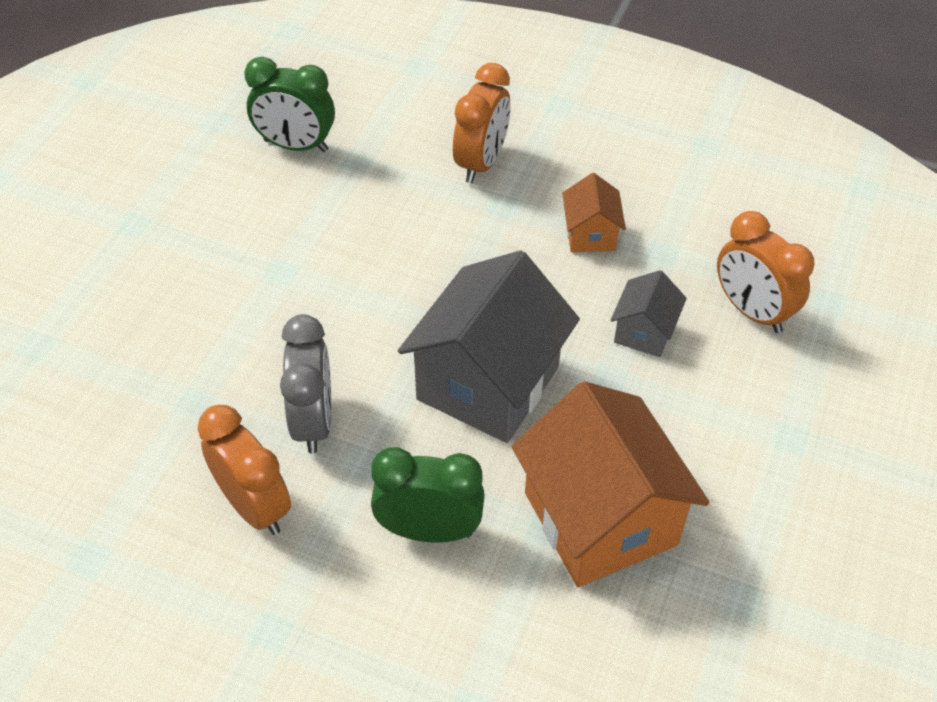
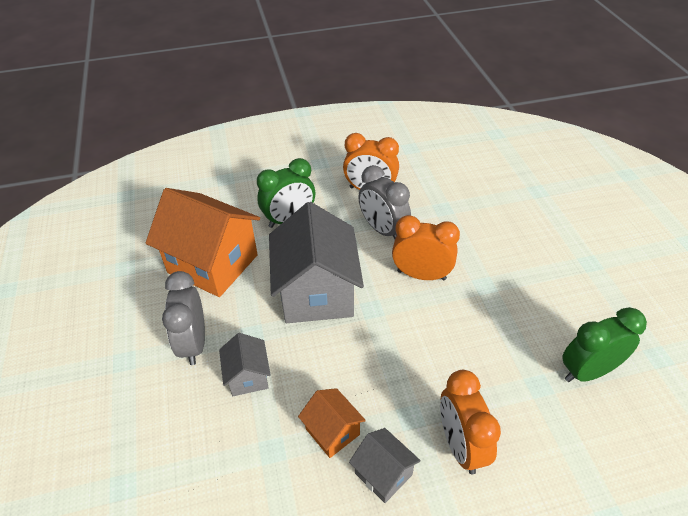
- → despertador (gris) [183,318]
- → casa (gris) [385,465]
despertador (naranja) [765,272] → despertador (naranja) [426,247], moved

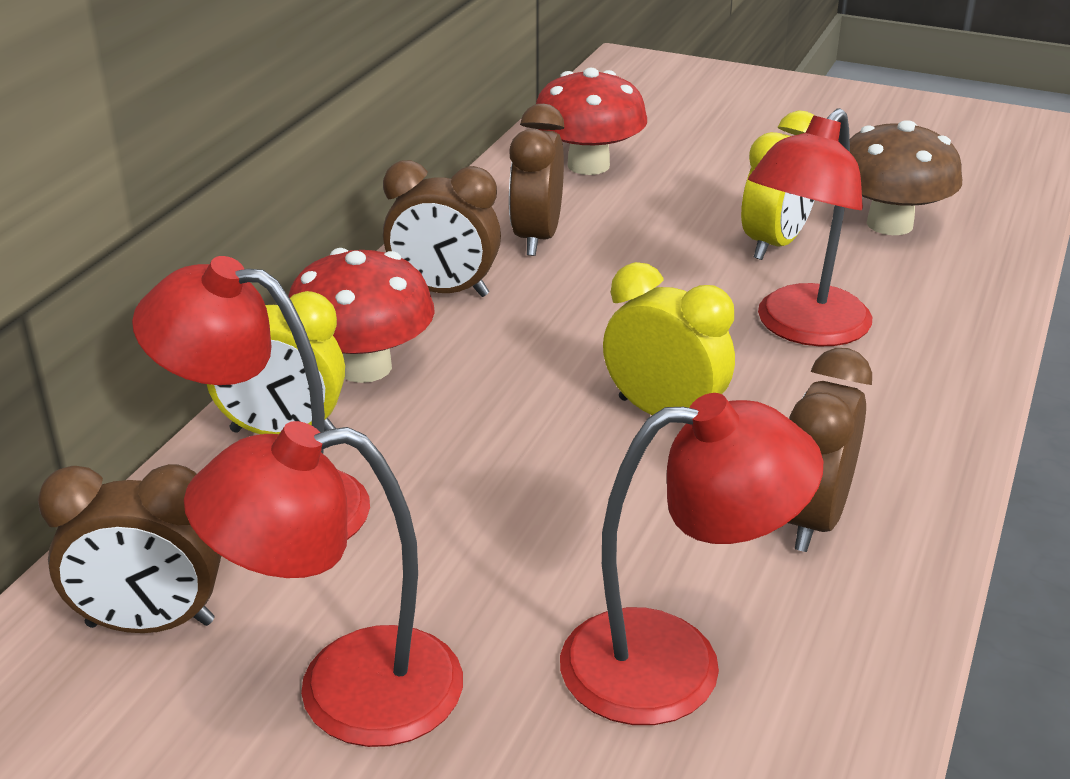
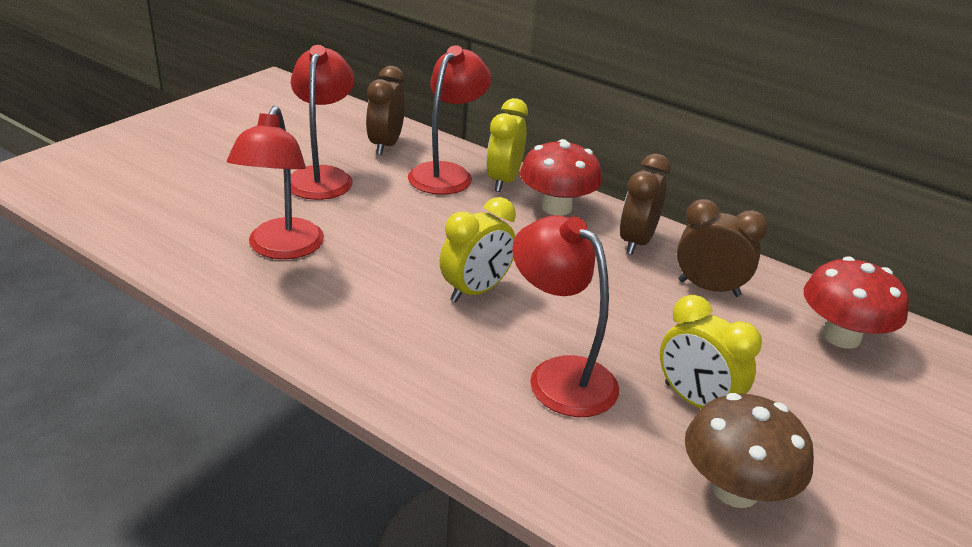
despertador (marrón) [830,450] → -

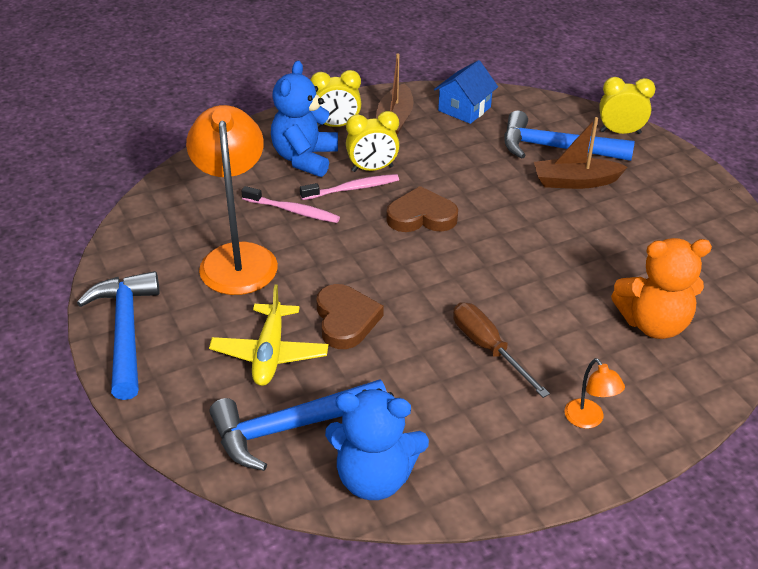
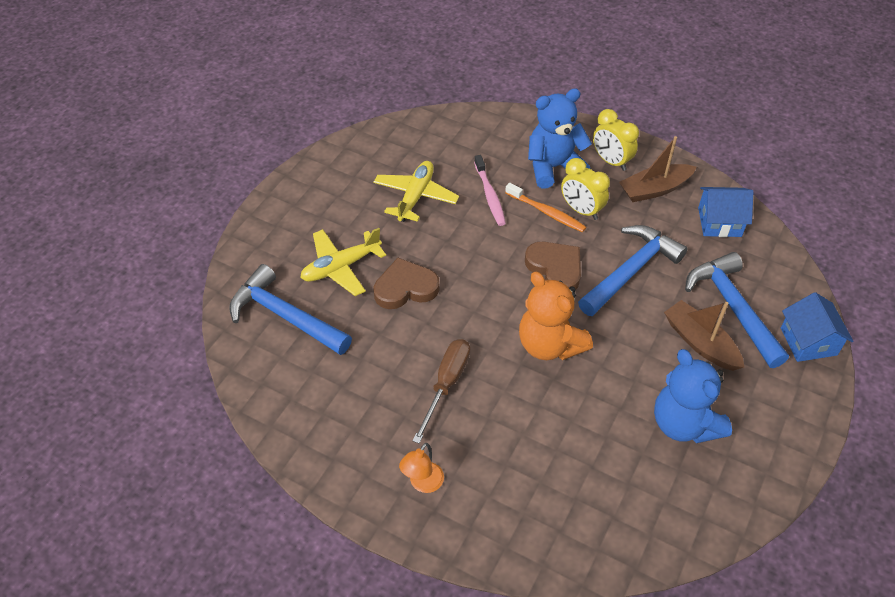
martillo (azul) [118,335] → martillo (azul) [633,270], moved
osito (azul) [377,444] → osito (azul) [693,396], moved
osito (naranja) [661,288] → osito (naranja) [556,316], moved
lámpara (naranja) [232,200] → avión (amarillo) [416,191]
despertador (amarillo) [627,105] → casa (azul) [817,327]
cepillo de dientes (rosa) [349,187] → cepillo de dientes (naranja) [545,207]
corazón (marrón) [350,316] → corazón (marrón) [406,283], 150 degrees counterclockwise

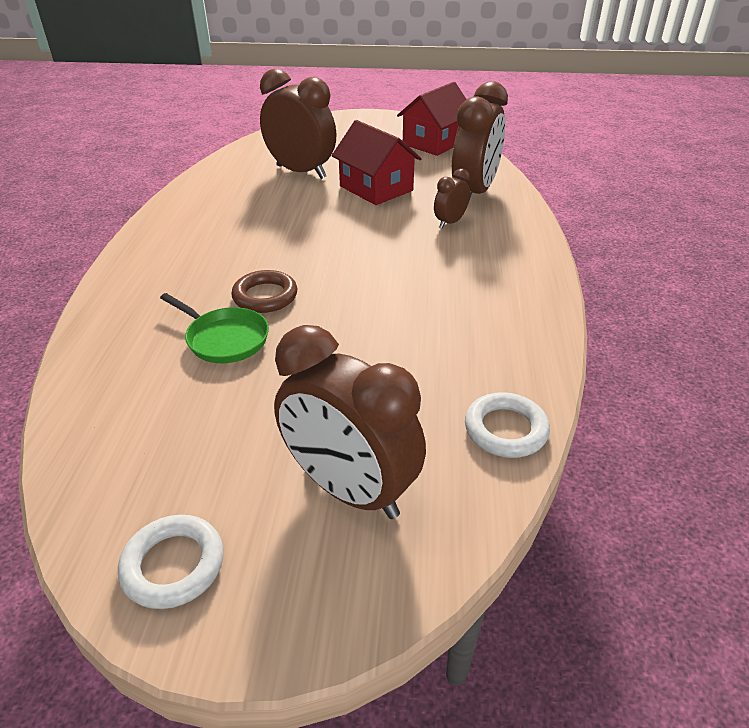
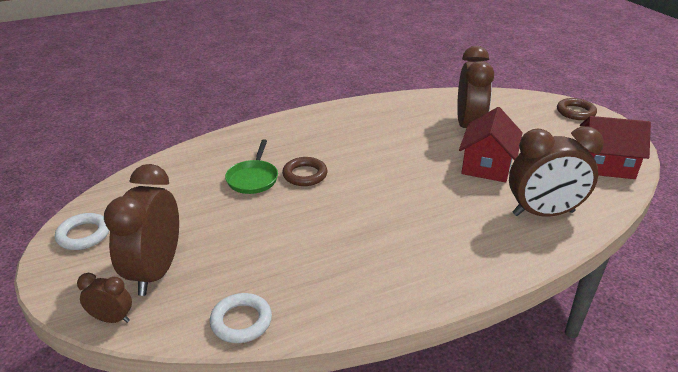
- → anillo (marrón) [577,109]
despertador (marrón) [452,198] → despertador (marrón) [104,298], moved

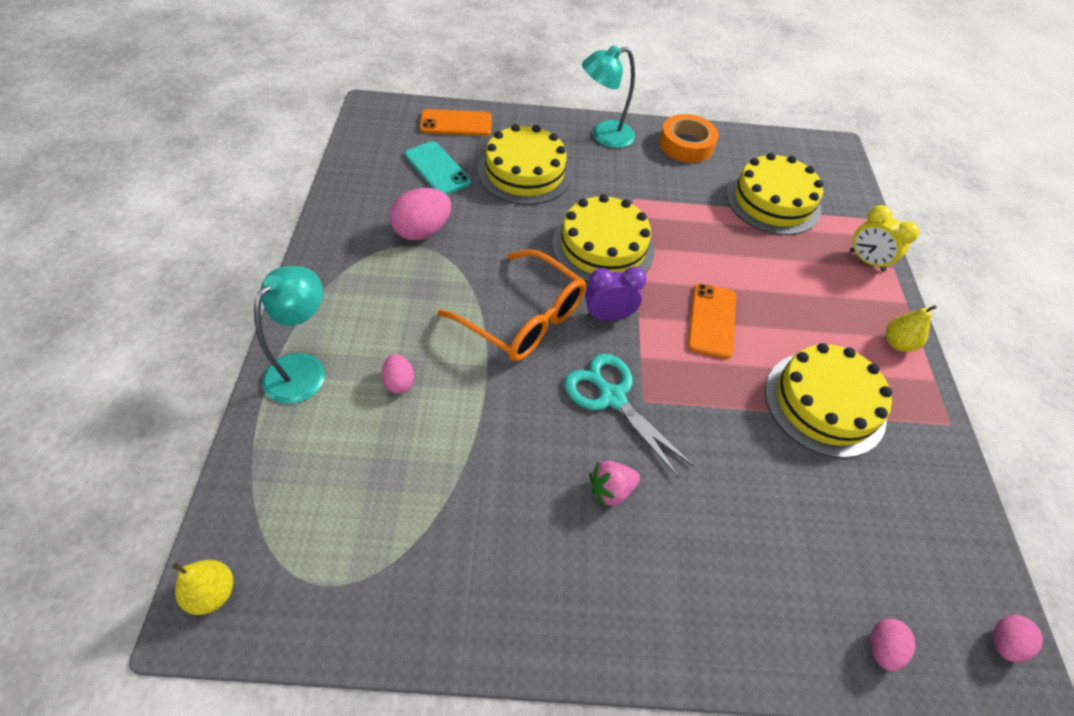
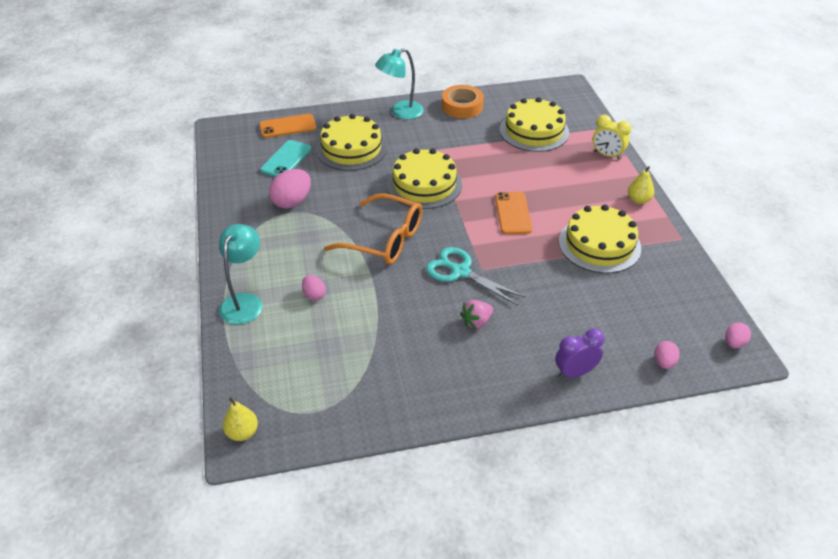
despertador (morado) [616,294] → despertador (morado) [579,353], moved
móvil (turquesa) [438,168] → móvil (turquesa) [285,158], 75 degrees clockwise

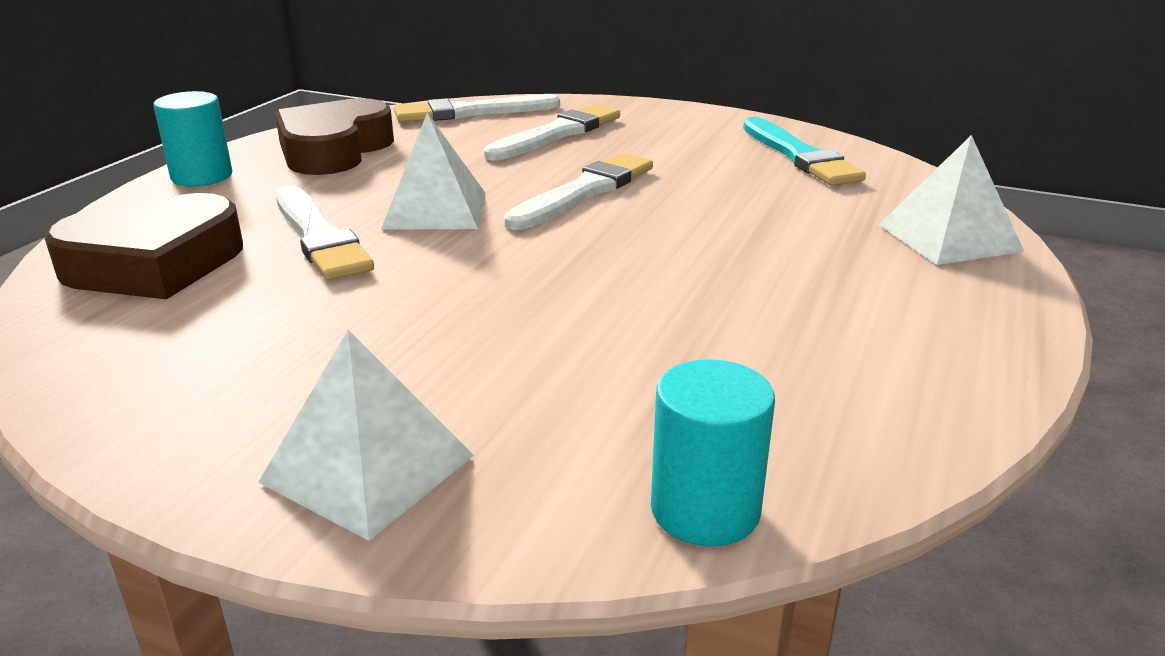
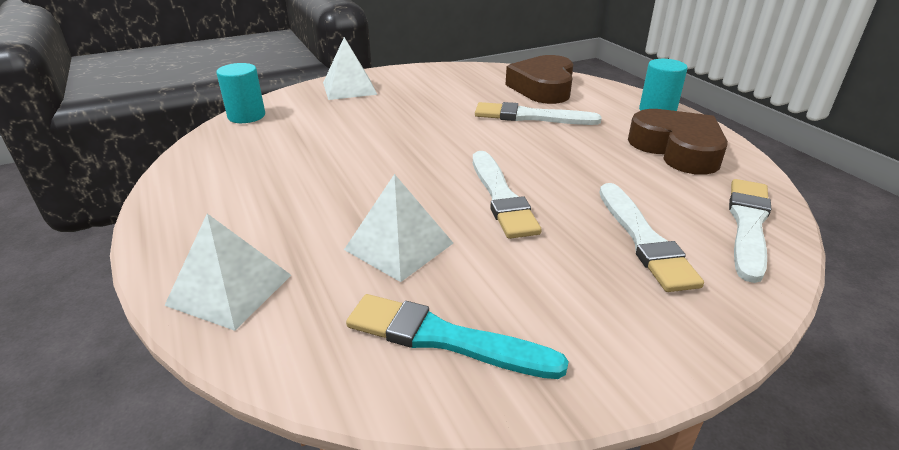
pirámide (blanco) [433,171] → pirámide (blanco) [398,228], moved

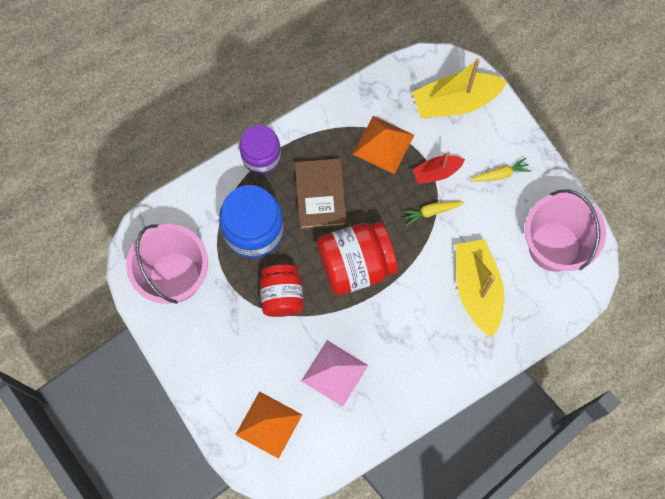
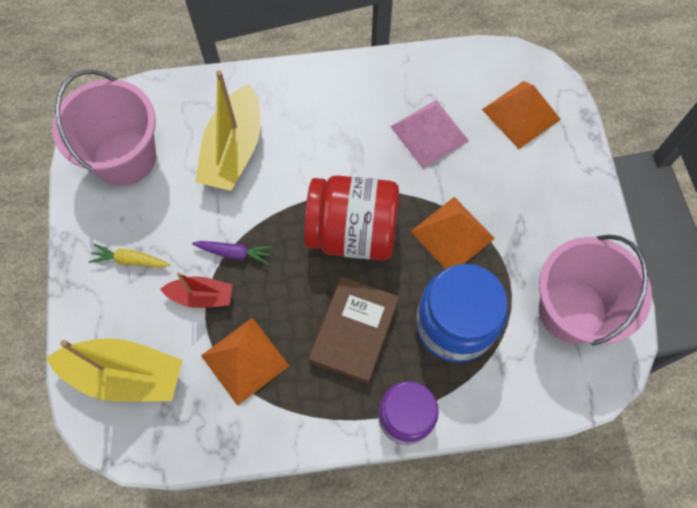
tarro (rojo) [282,291] → pirámide (naranja) [452,233]
zanahoria (amarillo) [433,213] → zanahoria (morado) [232,253]

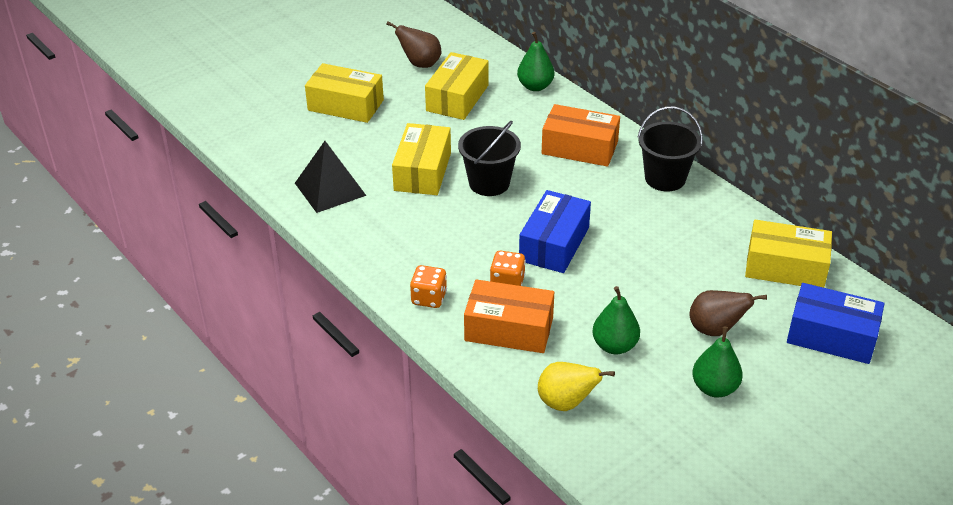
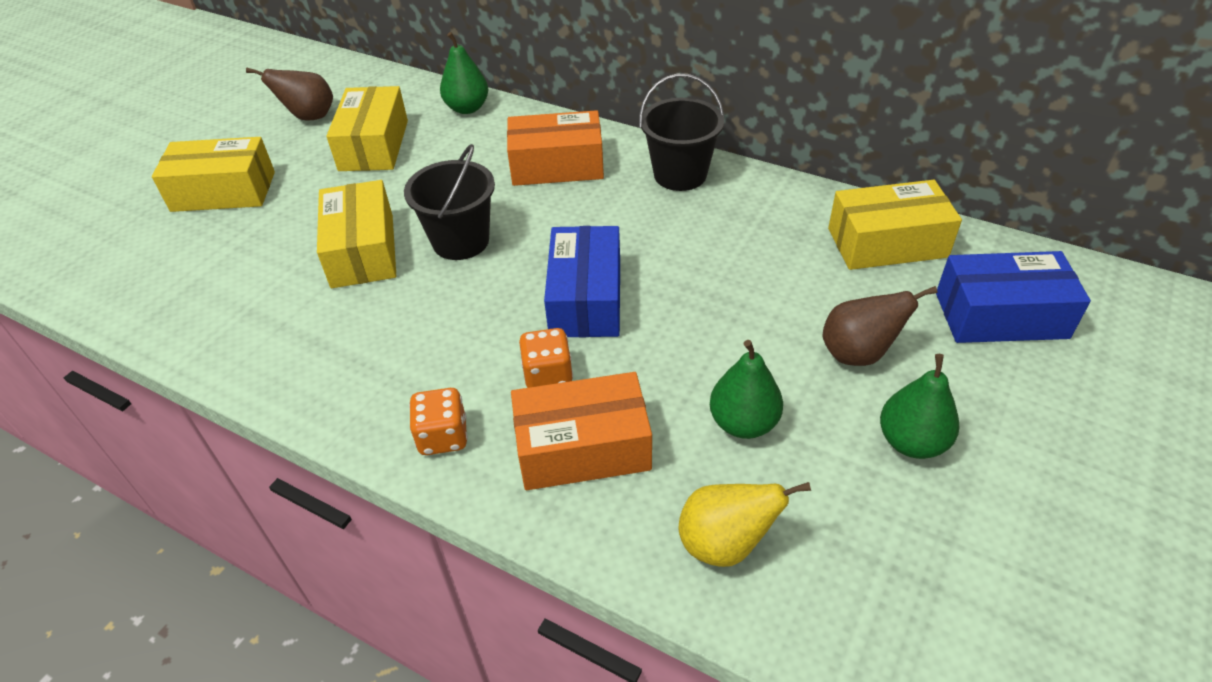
pirámide (negro) [330,177] → -

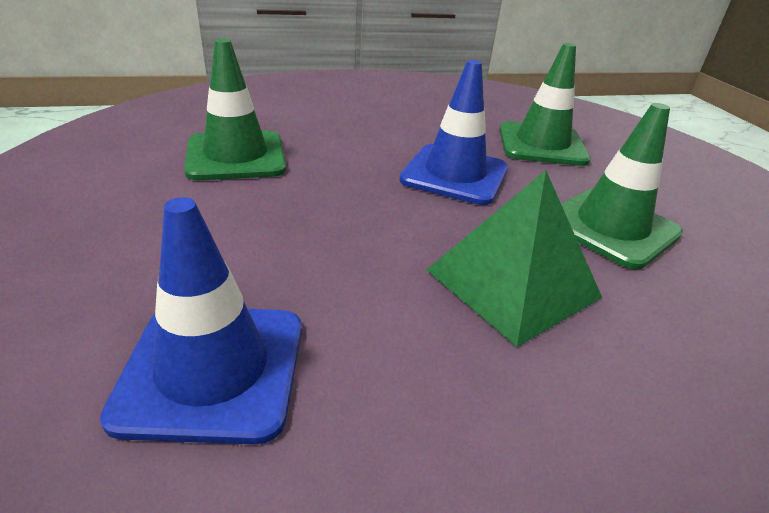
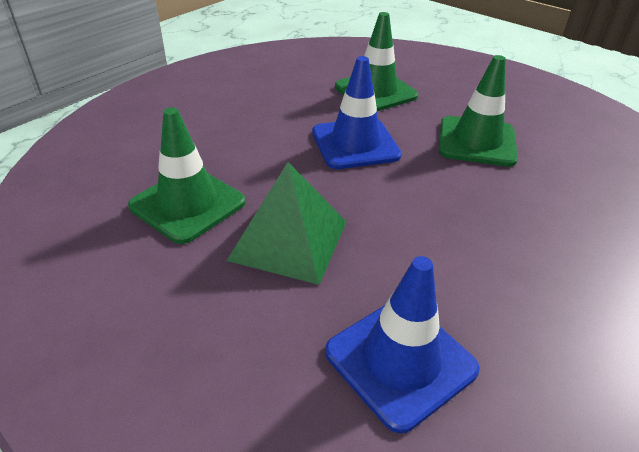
pirámide (verde) [514,258] → pirámide (verde) [287,223], moved

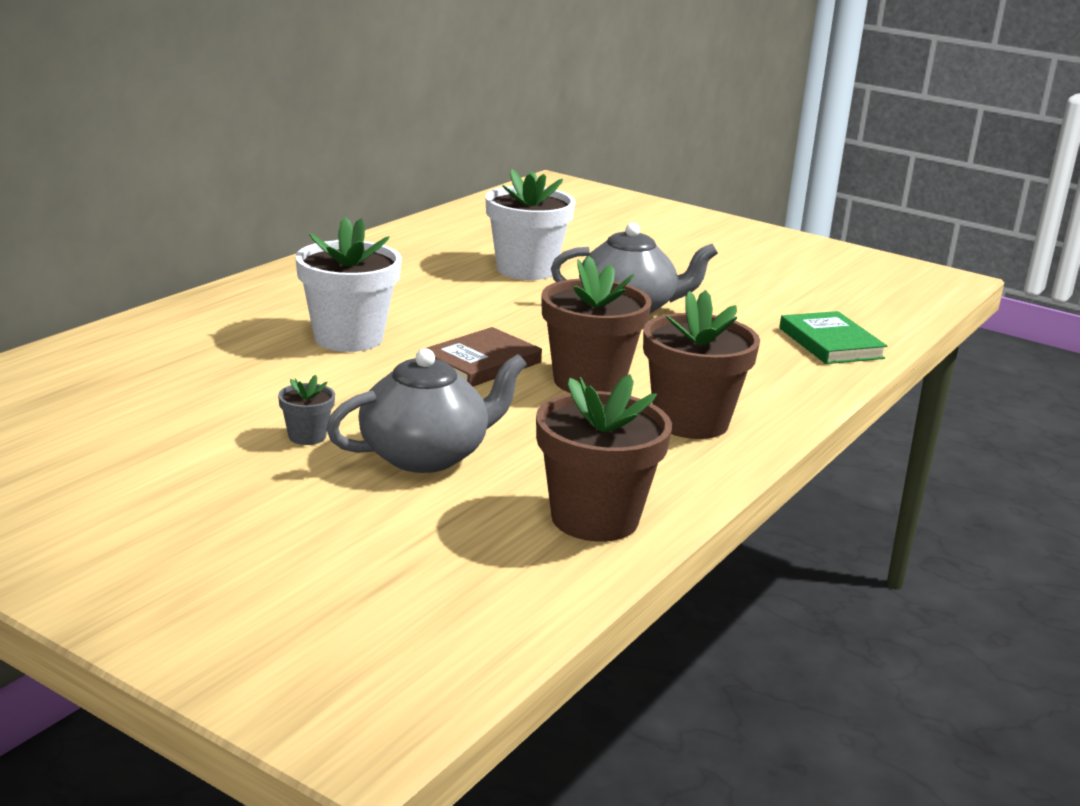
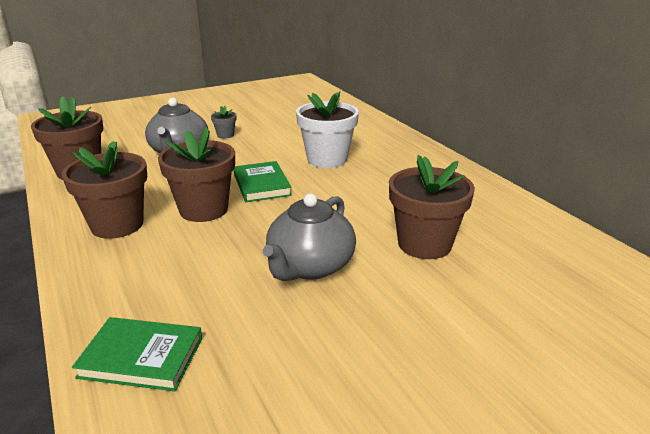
libro (marrón) [483,356] → libro (verde) [263,181]
maceta (blanco) [530,224] → maceta (marrón) [432,207]

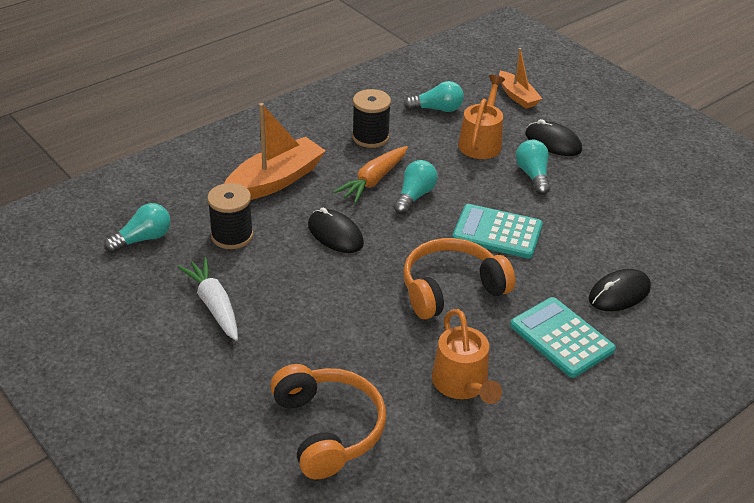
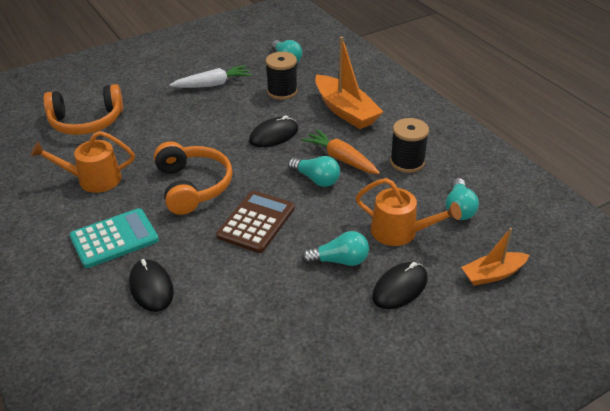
calculadora (turquesa) [497,231] → calculadora (marrón) [255,222]

